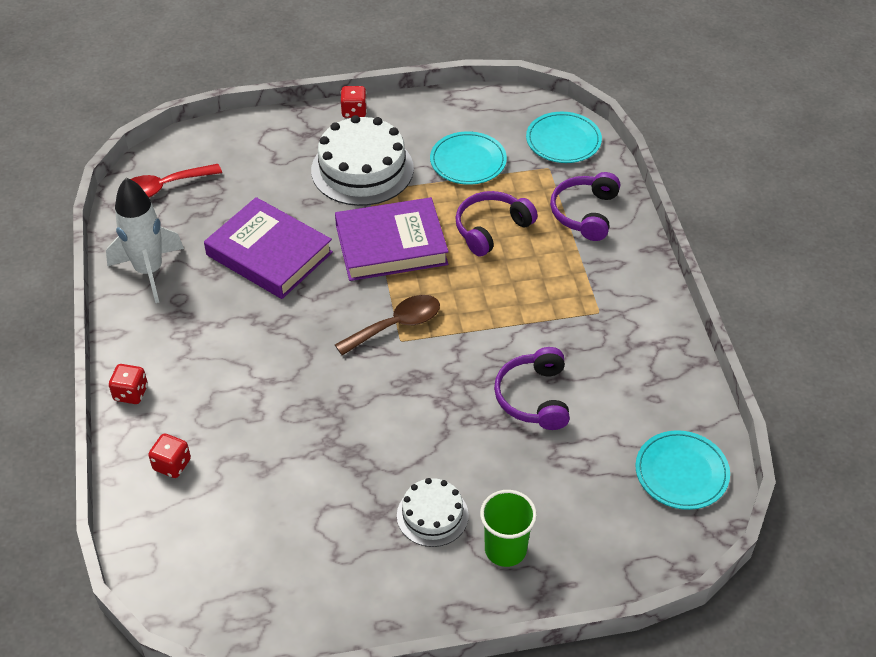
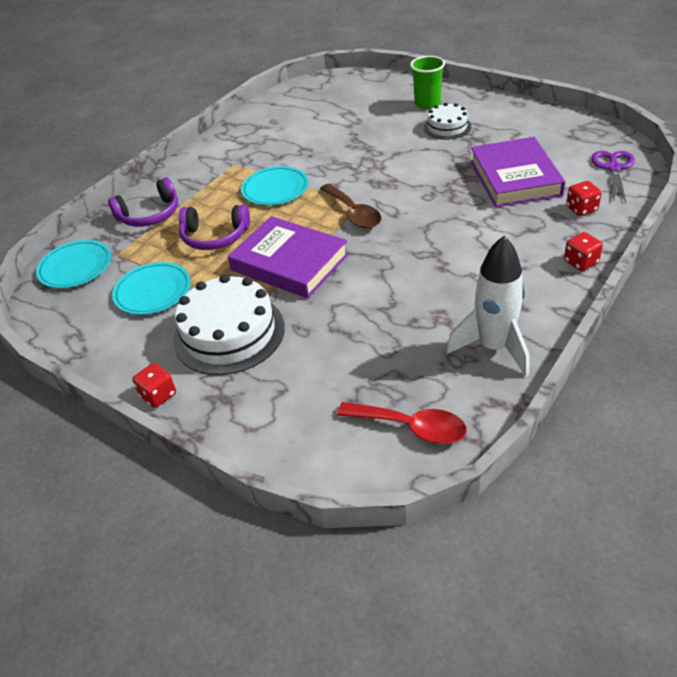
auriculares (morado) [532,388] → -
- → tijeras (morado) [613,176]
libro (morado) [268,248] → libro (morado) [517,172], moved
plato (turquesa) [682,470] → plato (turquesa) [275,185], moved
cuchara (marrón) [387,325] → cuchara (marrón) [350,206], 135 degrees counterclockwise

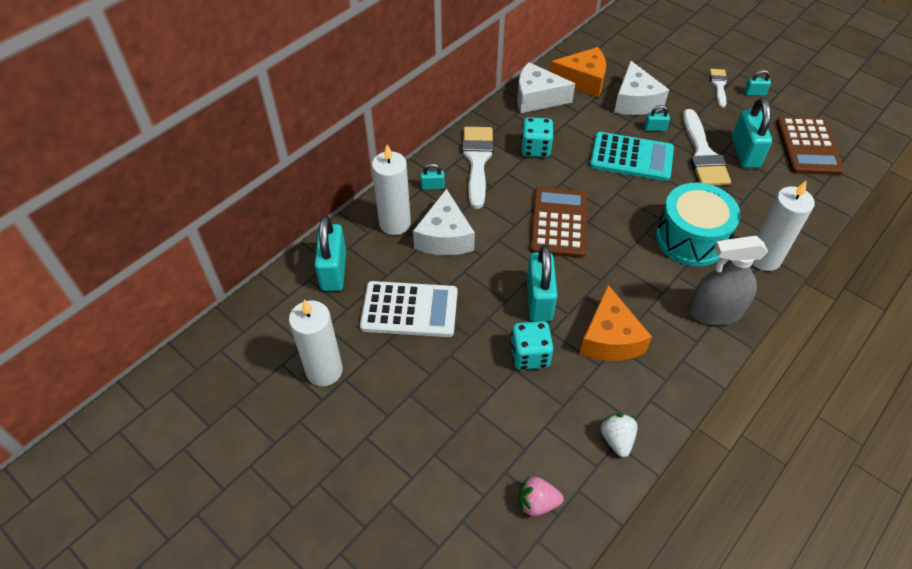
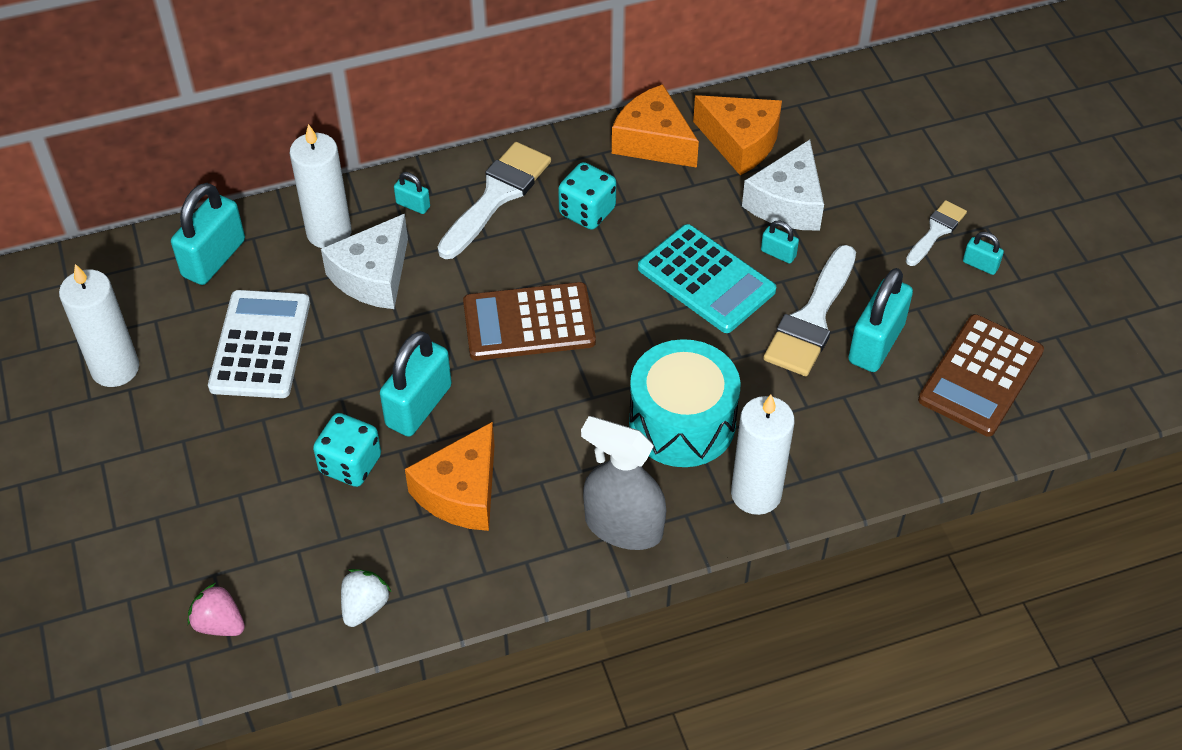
queso (blanco) [546,87] → queso (naranja) [655,126]
calculadora (blanco) [409,309] → calculadora (blanco) [259,344], 120 degrees counterclockwise
calculadora (marrón) [558,222] → calculadora (marrón) [529,321], 135 degrees counterclockwise

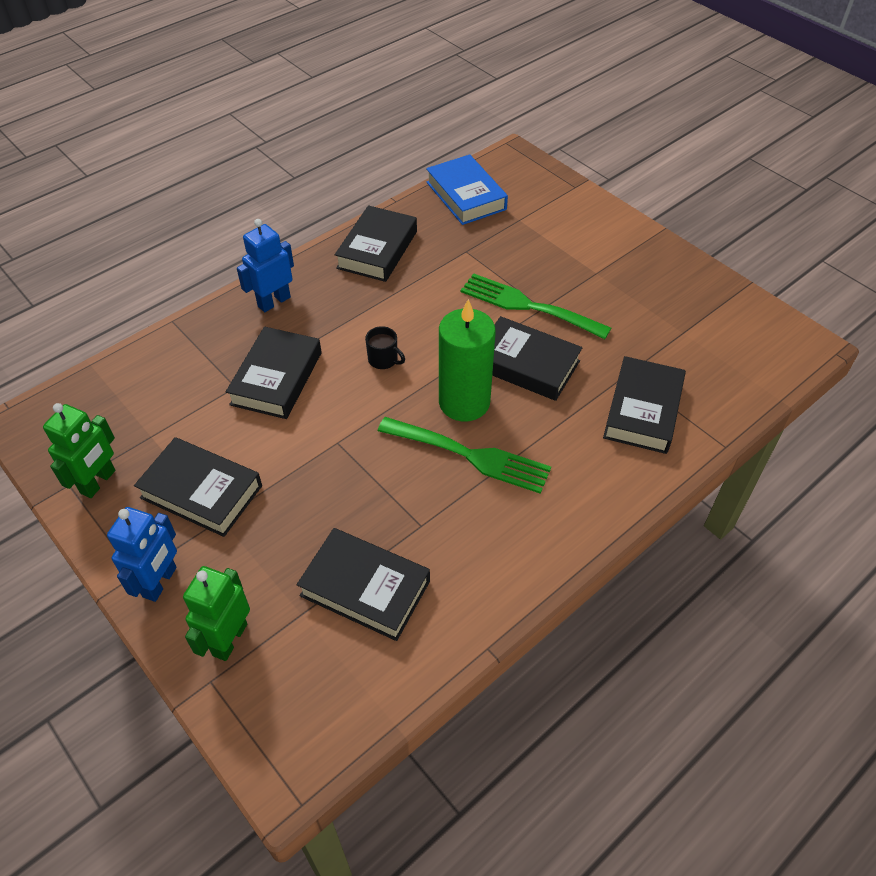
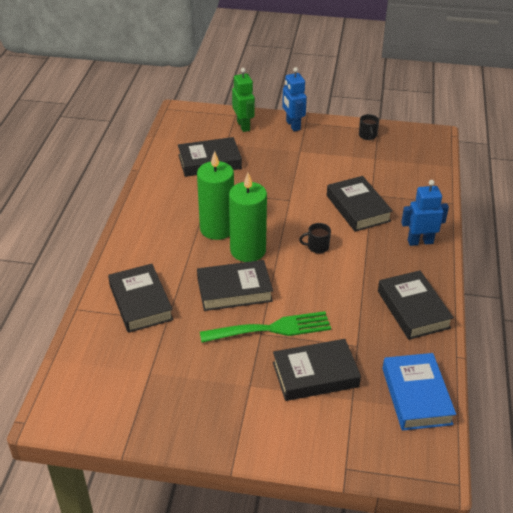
libro (negro) [198,487] → libro (negro) [317,370], moved
robot (verde) [79,450] → taza (negro) [369,127]
tenedor (verde) [464,455] → vela (verde) [215,195]
robot (azul) [265,265] → robot (azul) [425,213], 105 degrees counterclockwise
libro (azul) [467,189] → libro (azul) [419,392], 60 degrees clockwise

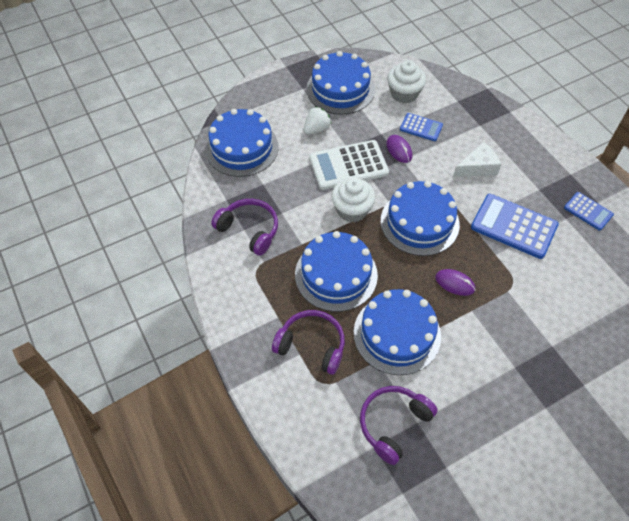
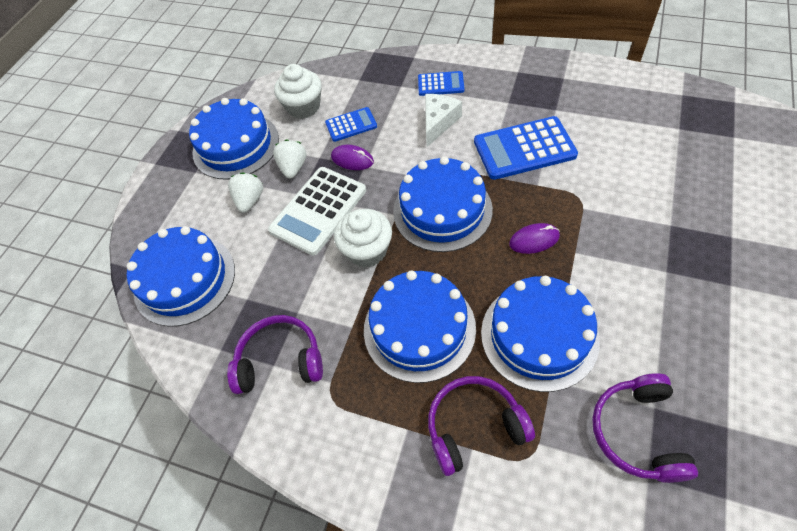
- → fresa (blanco) [290,158]
calculadora (azul) [589,211] → calculadora (azul) [441,83], moved

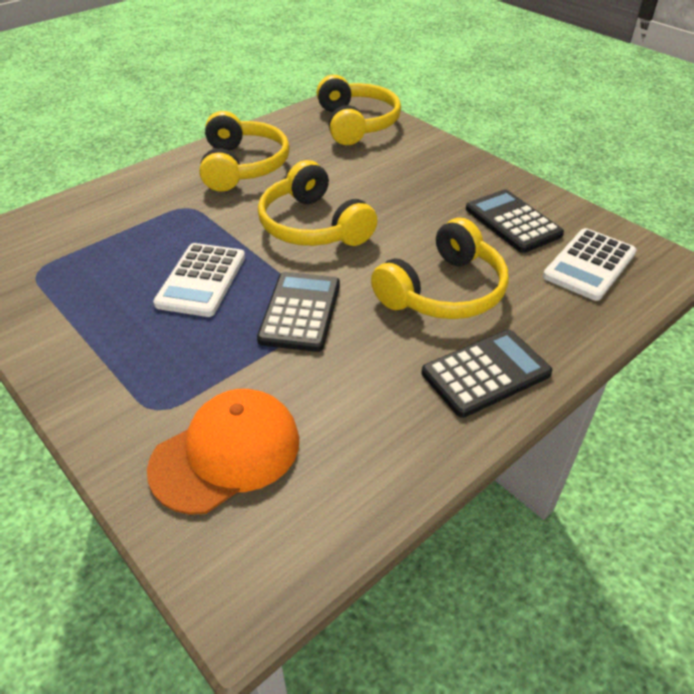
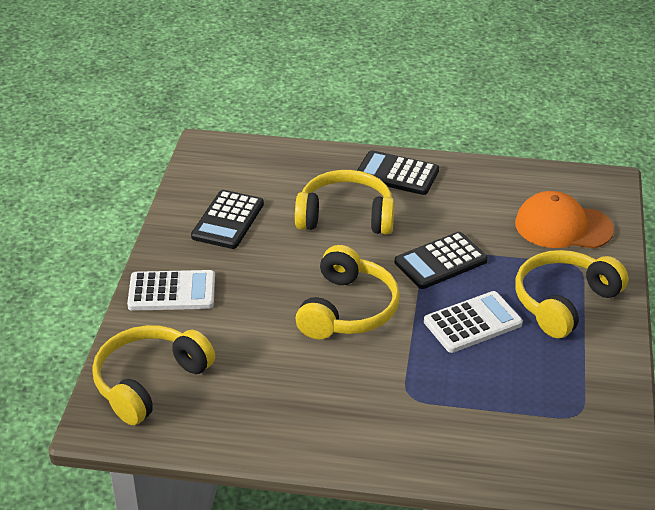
auriculares (amarillo) [244,151] → auriculares (amarillo) [571,294], moved
calculadora (blanco) [589,264] → calculadora (blanco) [171,290], moved

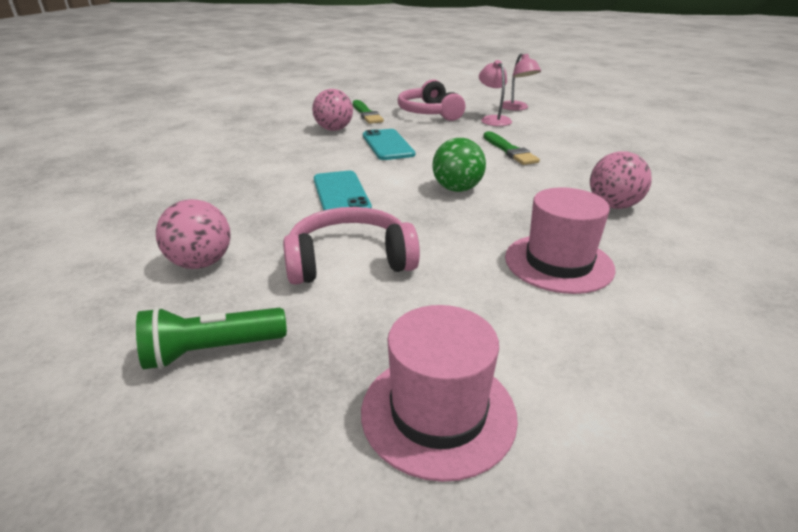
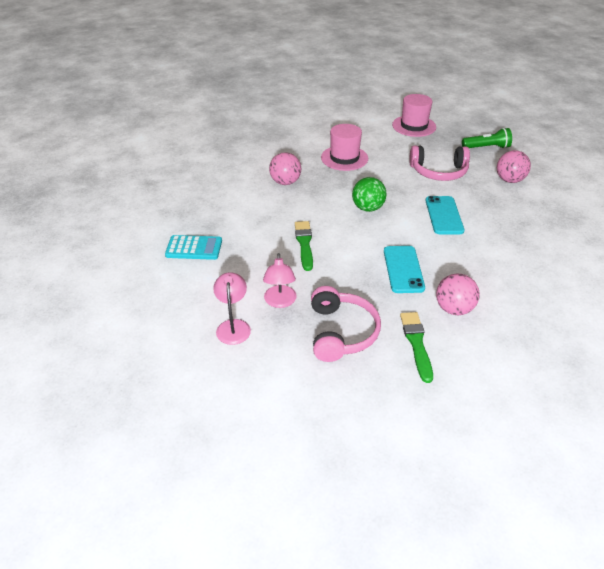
- → calculadora (turquesa) [193,247]

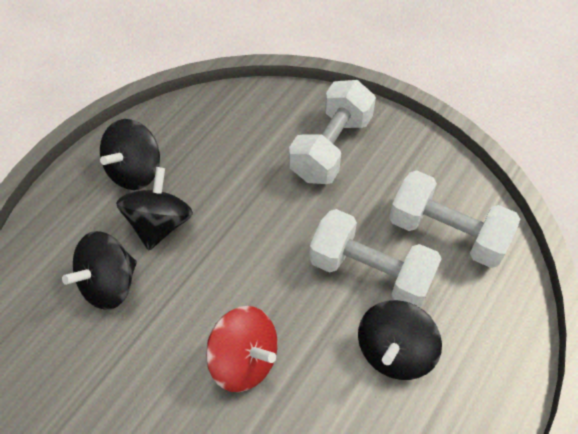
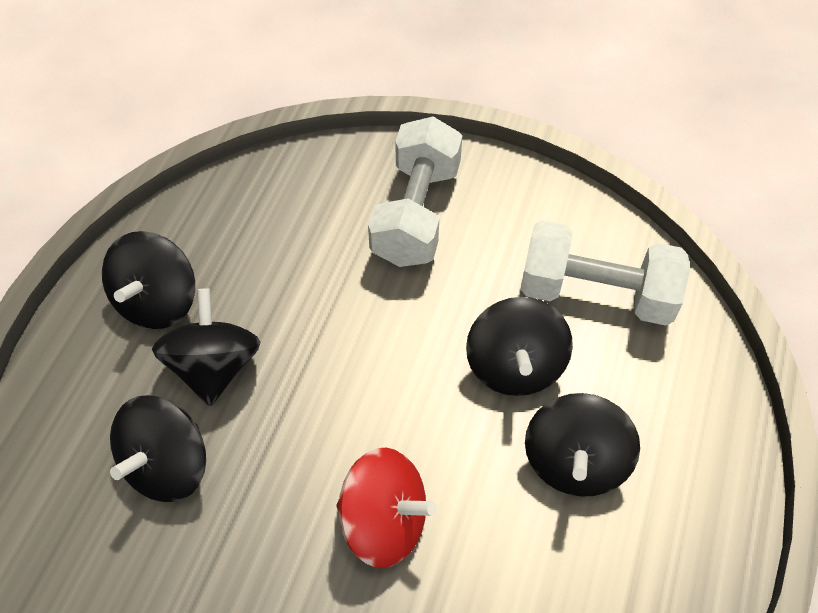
mancuerna (blanco) [375,258] → peonza (negro) [519,346]

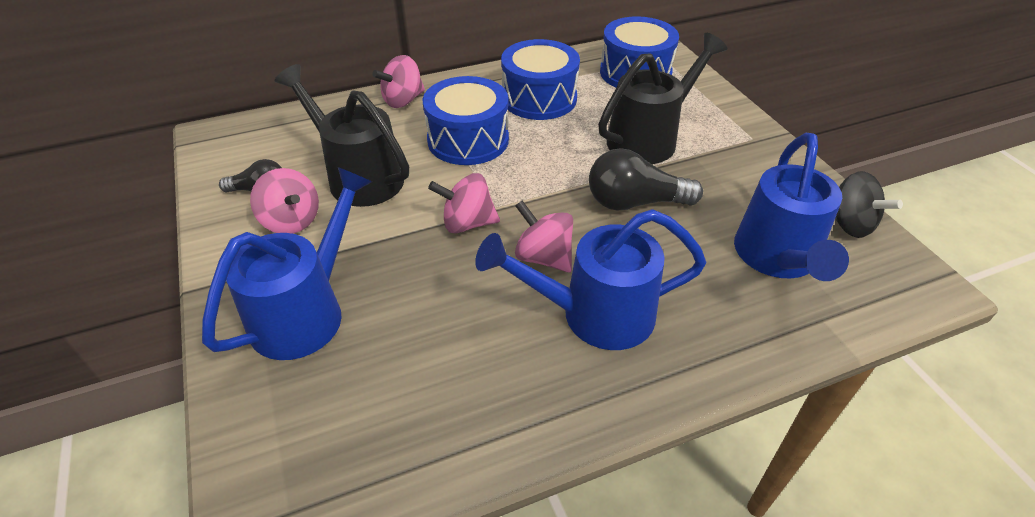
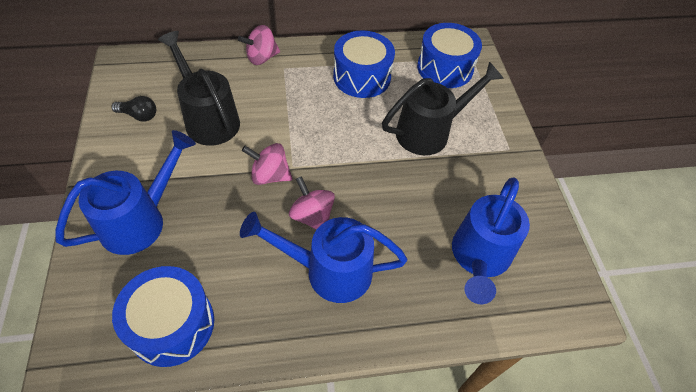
peonza (rosa) [284,201] → -
bombilla (negro) [646,179] → -
peonza (negro) [869,204] → -
tambor (azul) [466,120] → tambor (azul) [163,316], moved

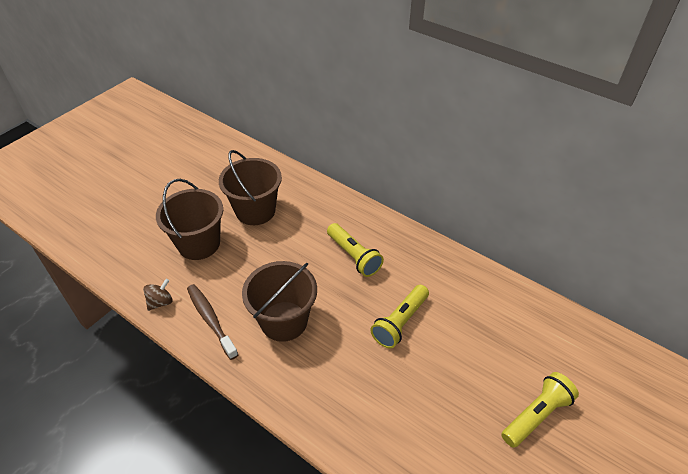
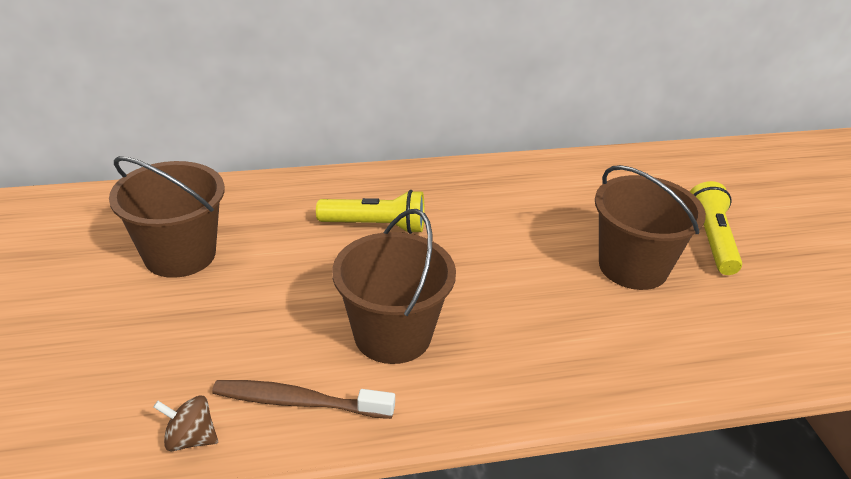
lámpara de mano (amarillo) [399,317] → -
balde (marrón) [189,219] → balde (marrón) [650,227], moved
peonza (marrón) [158,295] → peonza (marrón) [185,423], 75 degrees counterclockwise

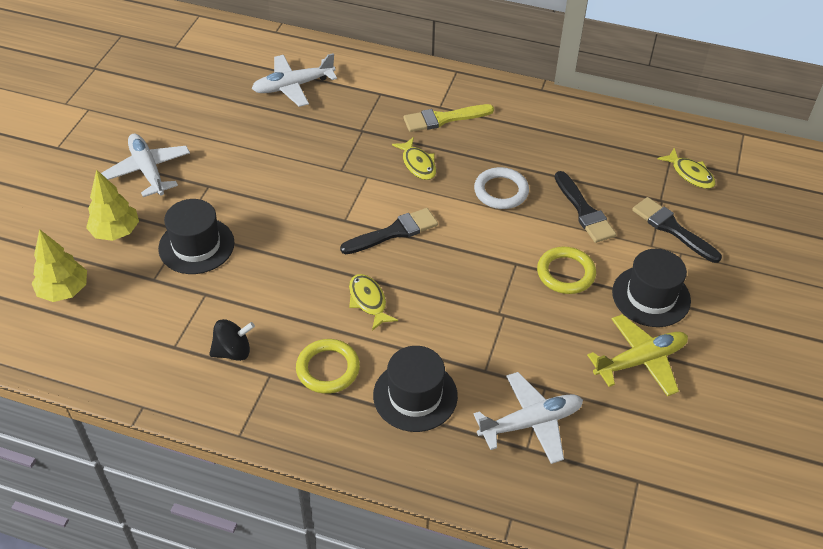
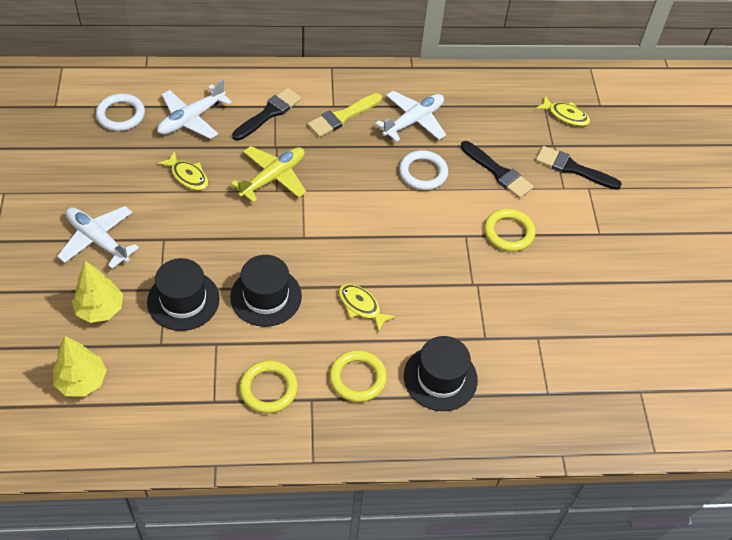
- → anillo (blanco) [120,112]
pincel (negro) [389,231] → pincel (negro) [267,114], moved
pez (amarillo) [414,158] → pez (amarillo) [183,170], moved
avión (blanco) [528,418] → avión (blanco) [410,116], moved
avión (amarillo) [637,355] → avión (amarillo) [268,174], moved
sombrero (negro) [651,288] → sombrero (negro) [266,291], moved
peonza (negro) [232,340] → anillo (amarillo) [268,386]

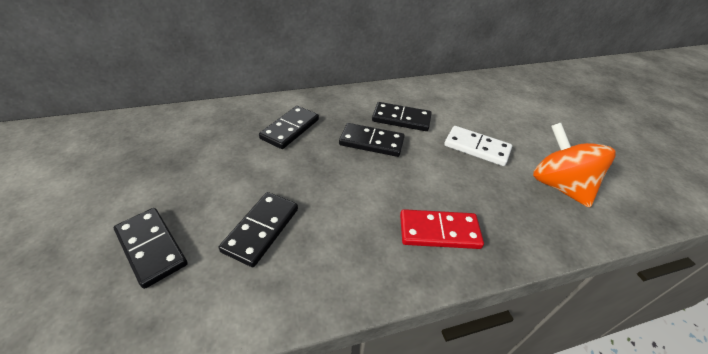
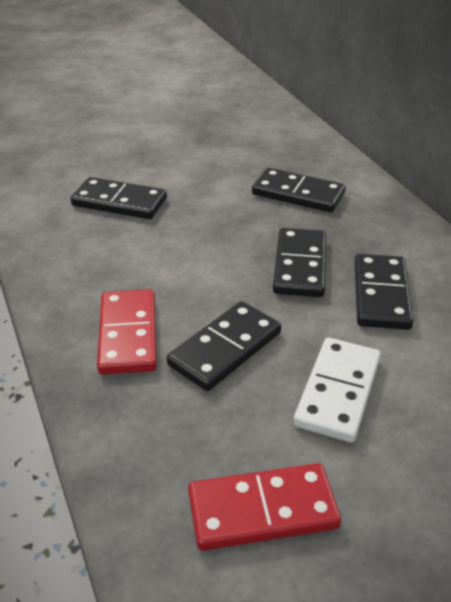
ficha de dominó (negro) [151,248] → ficha de dominó (negro) [224,346], moved
peonza (naranja) [574,165] → ficha de dominó (rojo) [264,507]

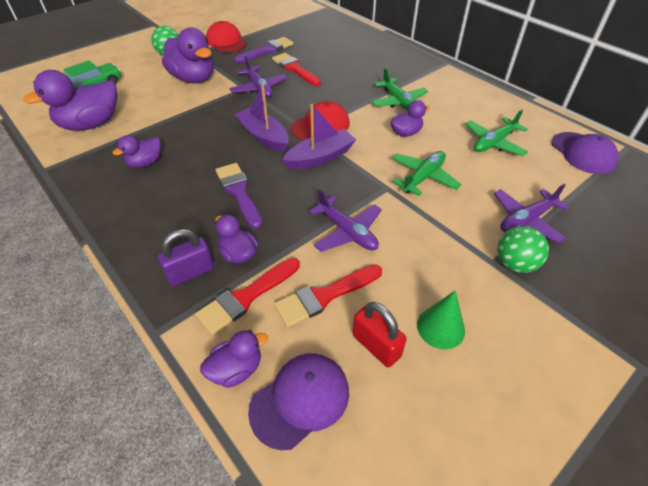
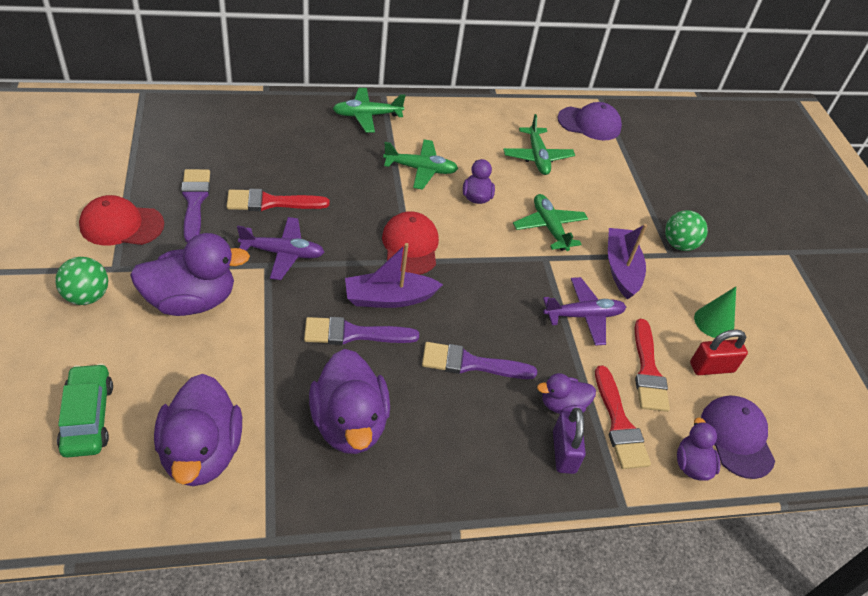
avión (morado) [532,213] → -
- → pincel (morado) [361,331]
- → avión (verde) [369,110]
barco (morado) [319,136] → barco (morado) [627,261], moved
pato (morado) [137,151] → pato (morado) [349,401], x1.88

